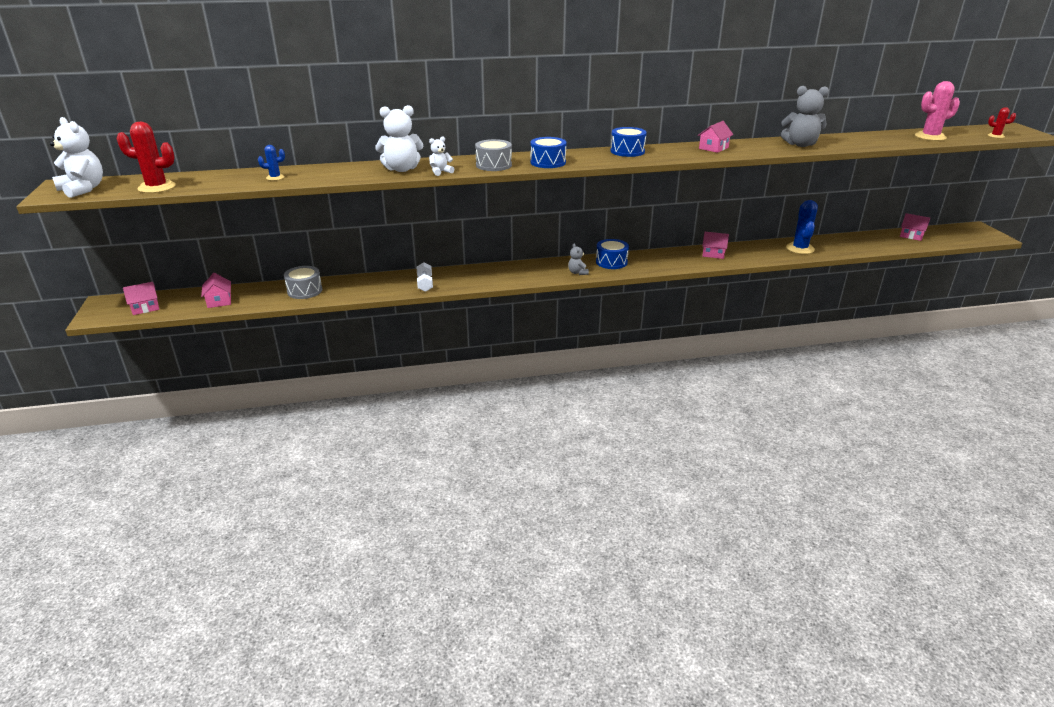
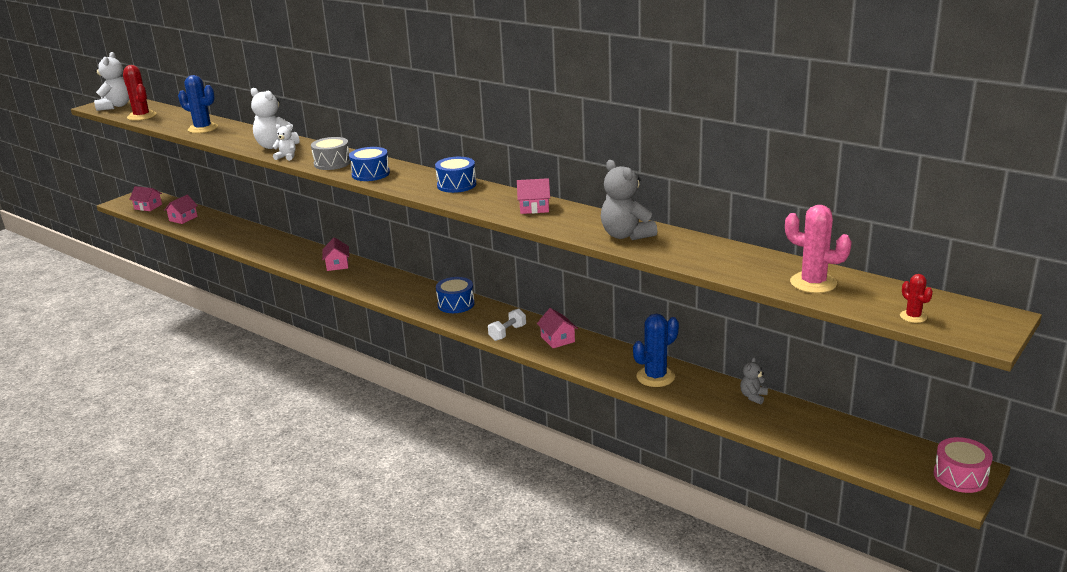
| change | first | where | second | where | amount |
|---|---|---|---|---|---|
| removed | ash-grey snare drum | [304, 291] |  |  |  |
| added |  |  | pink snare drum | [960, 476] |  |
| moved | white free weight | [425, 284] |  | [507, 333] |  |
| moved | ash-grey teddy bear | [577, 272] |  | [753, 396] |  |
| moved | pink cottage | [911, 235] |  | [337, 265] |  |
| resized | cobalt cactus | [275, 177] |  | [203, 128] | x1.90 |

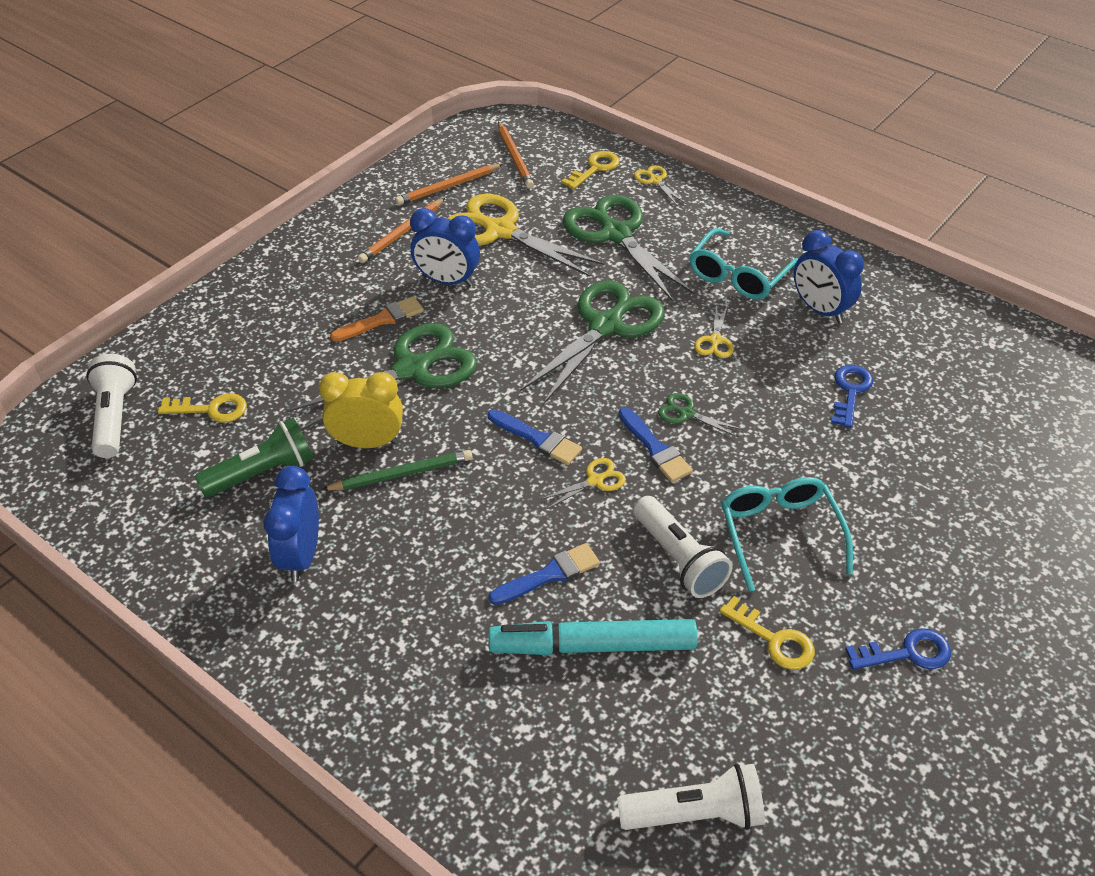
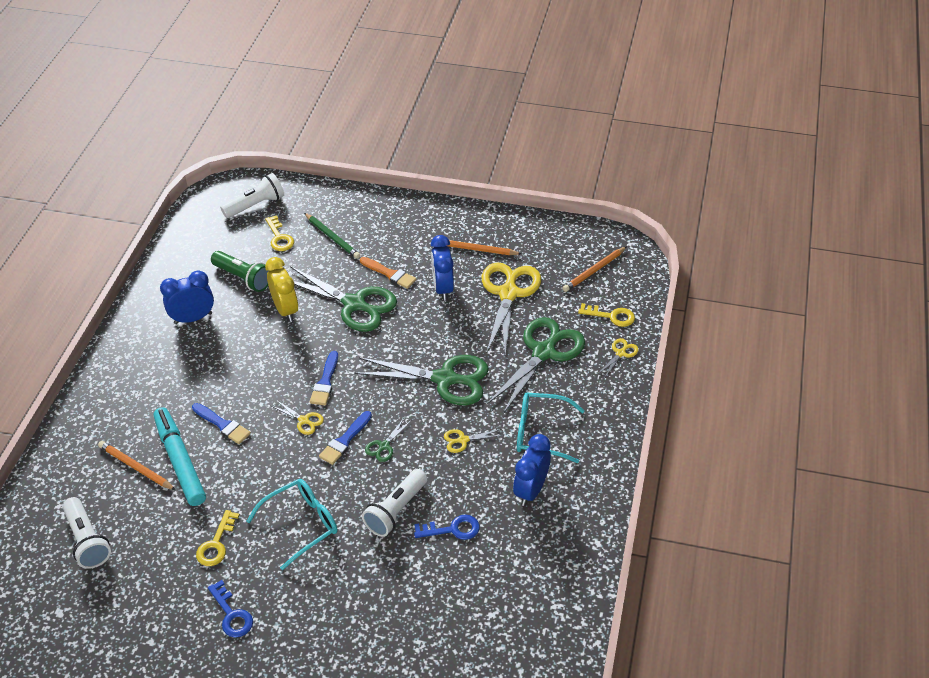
| change | first | where | second | where | amount |
|---|---|---|---|---|---|
| moved | leaf-green pencil | [401, 474] |  | [332, 237] |  |
| moved | orange-coloured pencil | [448, 187] |  | [136, 467] |  |
| moved | white pocket torch | [679, 559] |  | [396, 510] |  |
| turned | leaf-green pair of scissors | [686, 413] |  | [384, 446] | 150 degrees counterclockwise |

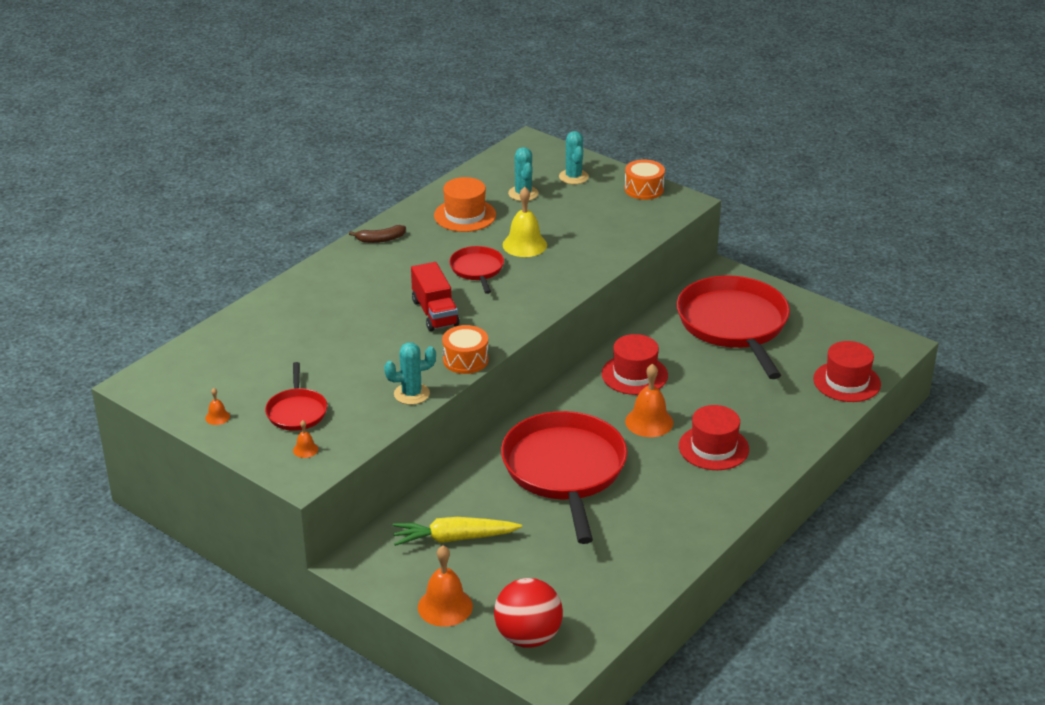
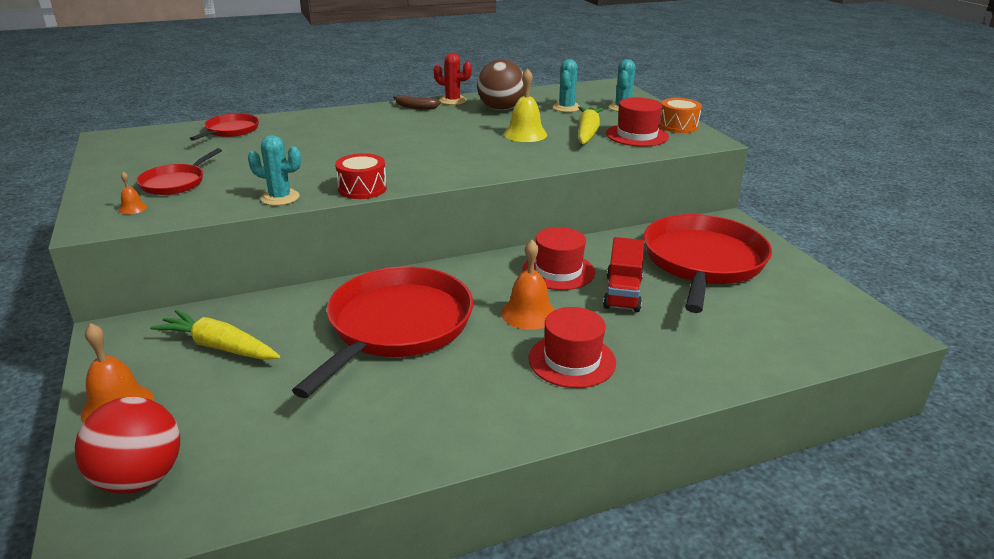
| change | first | where | second | where | amount |
|---|---|---|---|---|---|
| removed | orange-coloured hand bell | [217, 417] |  |  |  |
| added |  |  | scarlet cactus | [453, 101] |  |
| added |  |  | golden toy carrot | [587, 133] |  |
| moved | scarlet toy truck | [435, 313] |  | [622, 293] |  |
| moved | scarlet frying pan | [477, 269] |  | [230, 130] |  |
| moved | scarlet tall hat | [846, 382] |  | [637, 135] |  |
| replaced | orange-coloured tall hat | [465, 215] | russet ball | [501, 109] |  |
| recoloured | orange-coloured snare drum | [465, 360] | scarlet snare drum | [362, 189] |  |

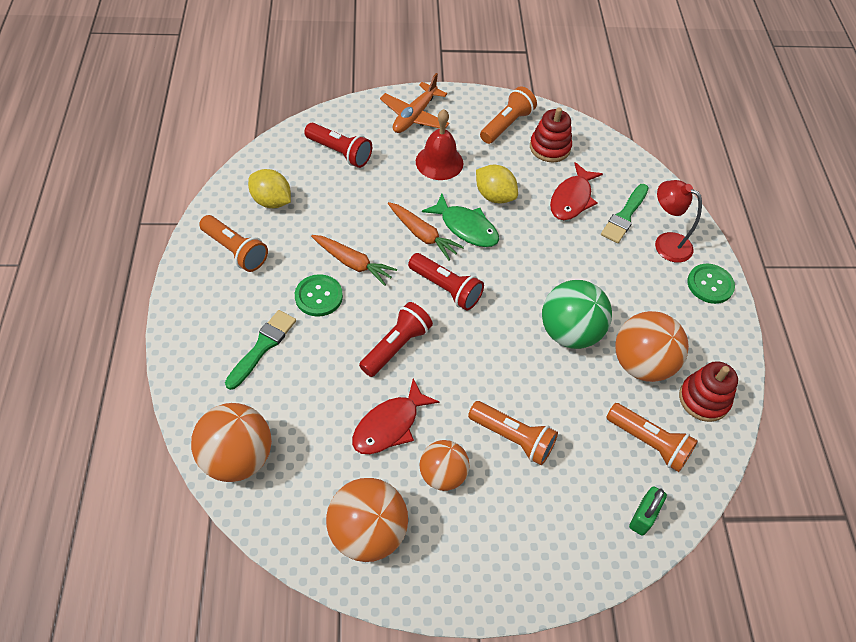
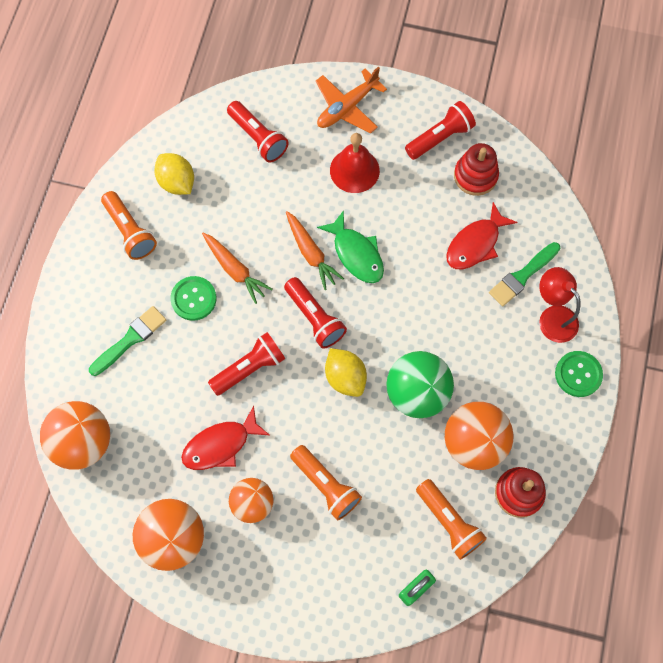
| change | first | where | second | where | amount |
|---|---|---|---|---|---|
| moved | golden lemon | [494, 196] |  | [345, 377] |  |
| recoloured | orange-coloured pocket torch | [507, 125] | scarlet pocket torch | [440, 137] |  |

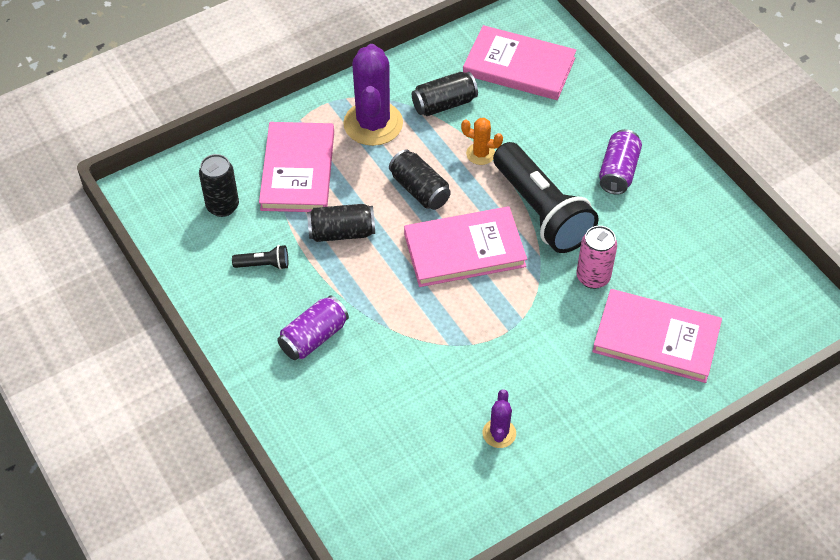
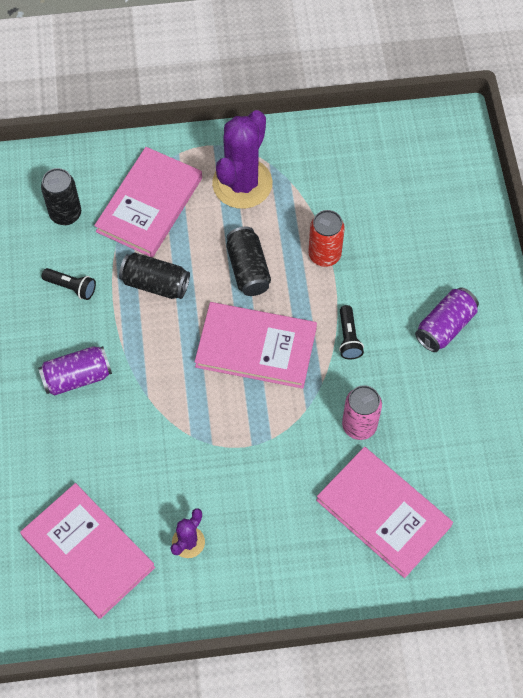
| change | first | where | second | where | amount |
|---|---|---|---|---|---|
| removed | black tin | [444, 104] |  |  |  |
| moved | pink book | [519, 66] |  | [88, 551] |  |
| replaced | orange-coloured cactus | [480, 154] | scarlet tin | [324, 255] |  |
| resized | black pocket torch | [541, 211] |  | [348, 338] | x0.41 |

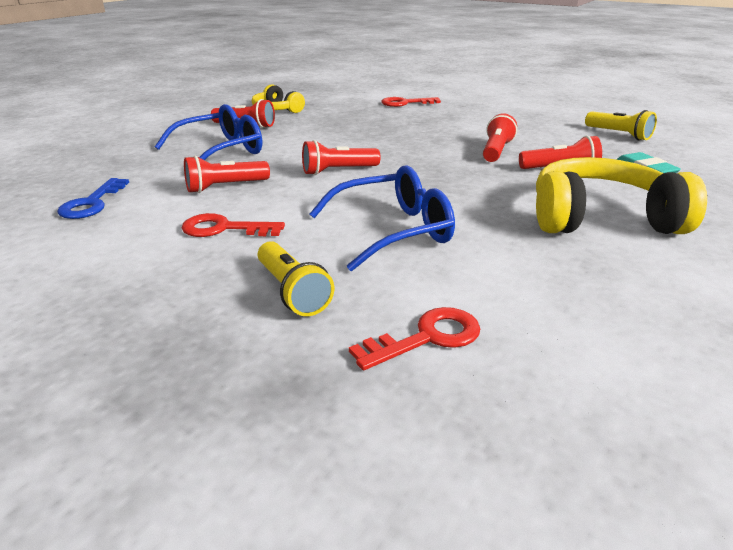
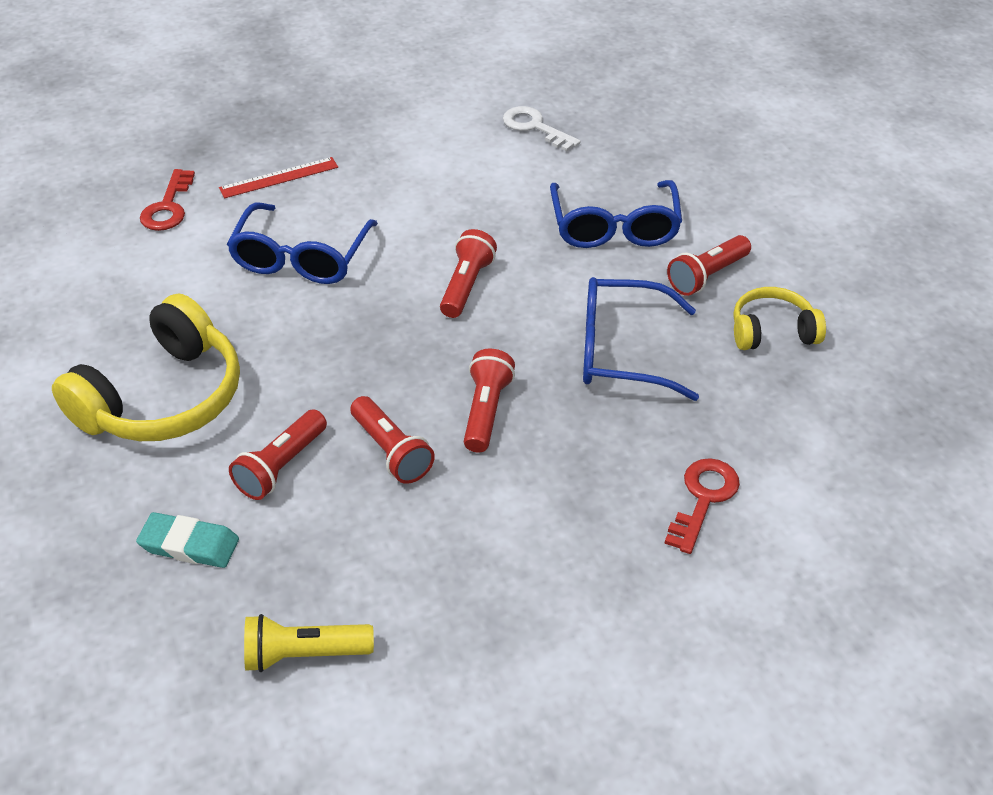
| change | first | where | second | where | amount |
|---|---|---|---|---|---|
| removed | scarlet key | [224, 229] |  |  |  |
| added |  |  | cobalt glasses | [621, 351] |  |
| moved | scarlet pocket torch | [225, 187] |  | [486, 411] |  |
| replaced | golden pocket torch | [292, 292] | scarlet straightedge | [279, 177] |  |
| recoloured | cobalt key | [92, 203] | white key | [535, 127] |  |

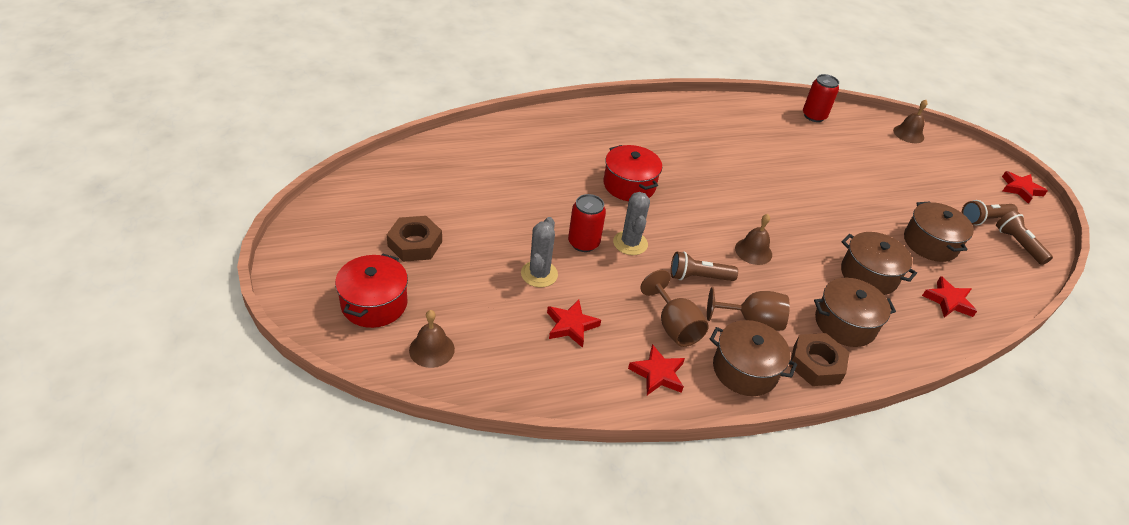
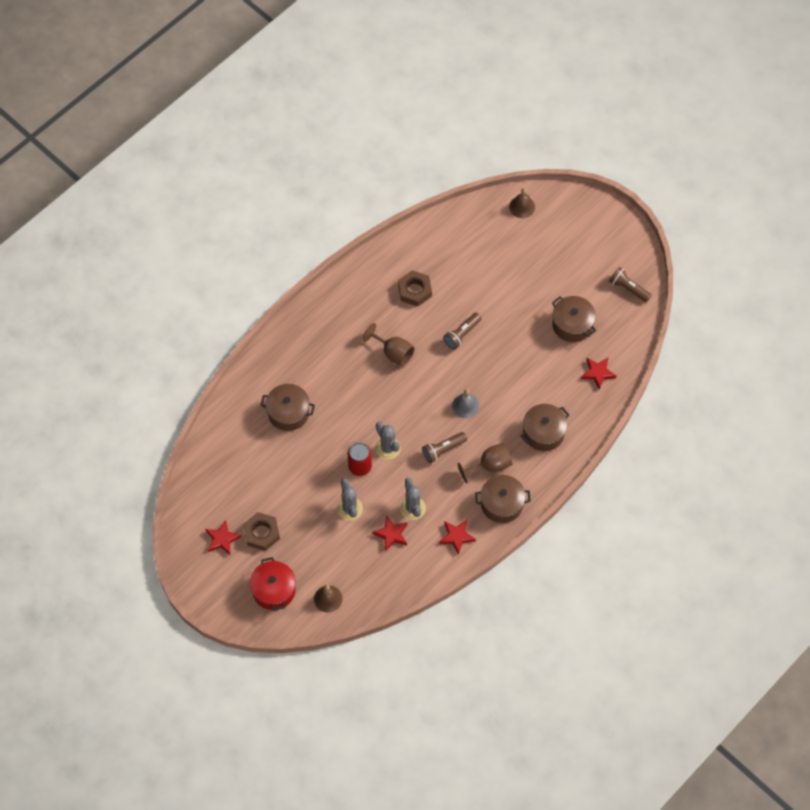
| change | first | where | second | where | amount |
|---|---|---|---|---|---|
| removed | scarlet stockpot | [629, 185] |  |  |  |
| removed | scarlet tin | [814, 116] |  |  |  |
| added |  |  | ash-grey cactus | [412, 508] |  |
| moved | russet chalice | [674, 326] |  | [393, 352] |  |
| moved | russet hex nut | [816, 364] |  | [415, 290] |  |
| moved | russet stockpot | [868, 275] |  | [288, 413] |  |
| moved | russet pocket torch | [984, 219] |  | [462, 334] |  |
| moved | scarlet star | [1020, 189] |  | [222, 539] |  |
| recoloured | russet hand bell | [753, 251] | ash-grey hand bell | [465, 405] |  |

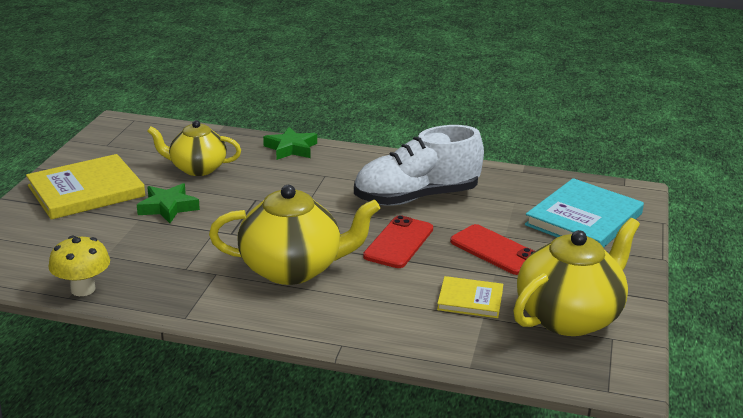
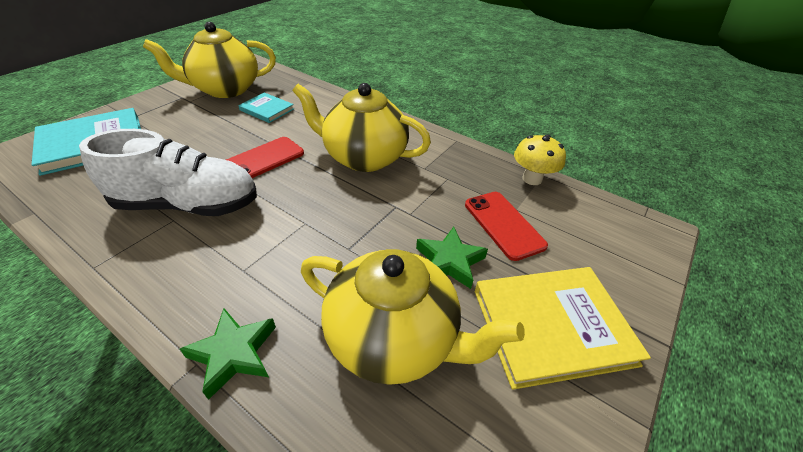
| change | first | where | second | where | amount |
|---|---|---|---|---|---|
| moved | scarlet phone | [495, 250] |  | [503, 225] |  |
| recoloured | golden book | [470, 300] | turquoise book | [267, 110] |  |
| resized | golden teapot | [197, 168] |  | [394, 338] | x1.53 |

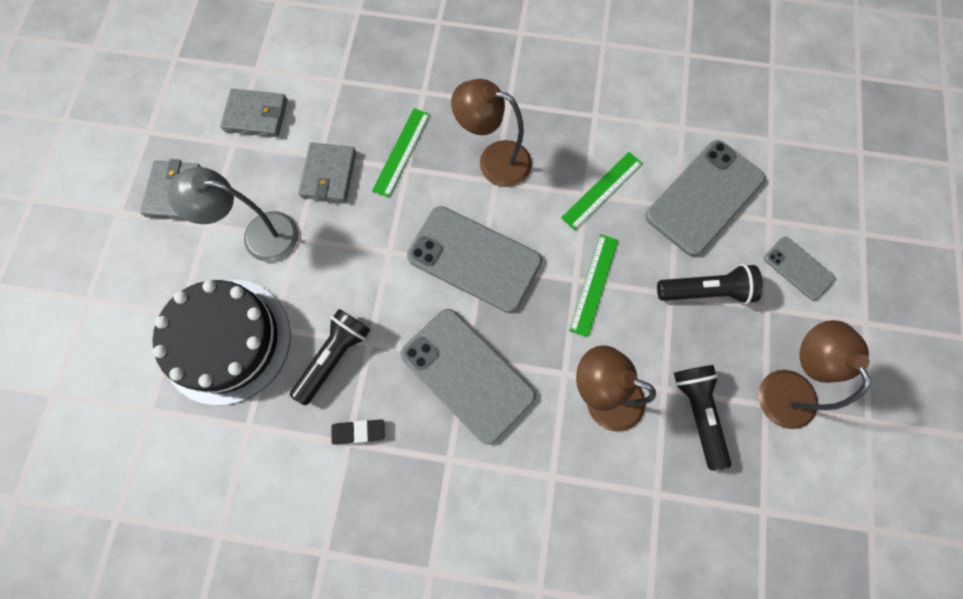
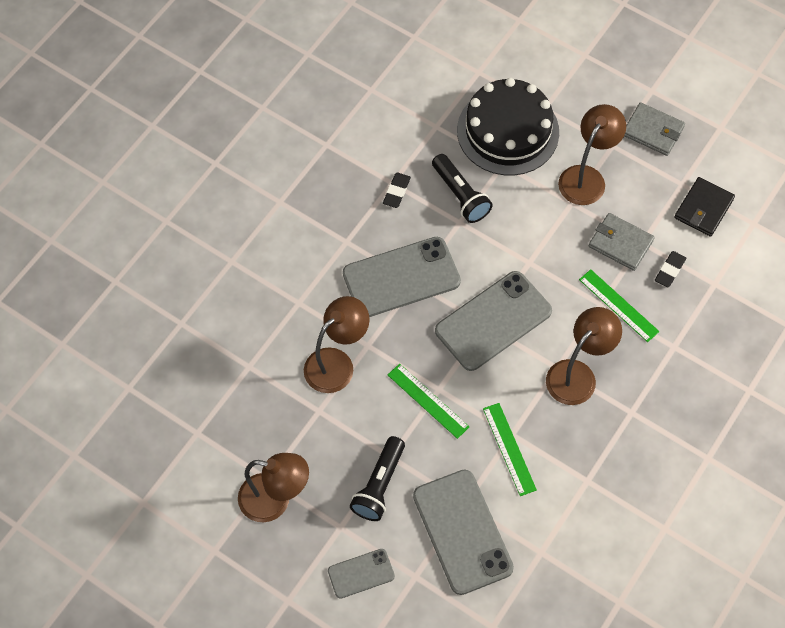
| change | first | where | second | where | amount |
|---|---|---|---|---|---|
| removed | black pocket torch | [698, 412] |  |  |  |
| added |  |  | black eraser | [669, 270] |  |
| recoloured | ash-grey reading lamp | [259, 235] | russet reading lamp | [586, 177] |  |
| recoloured | ash-grey card wallet | [256, 115] | black card wallet | [703, 208] |  |

